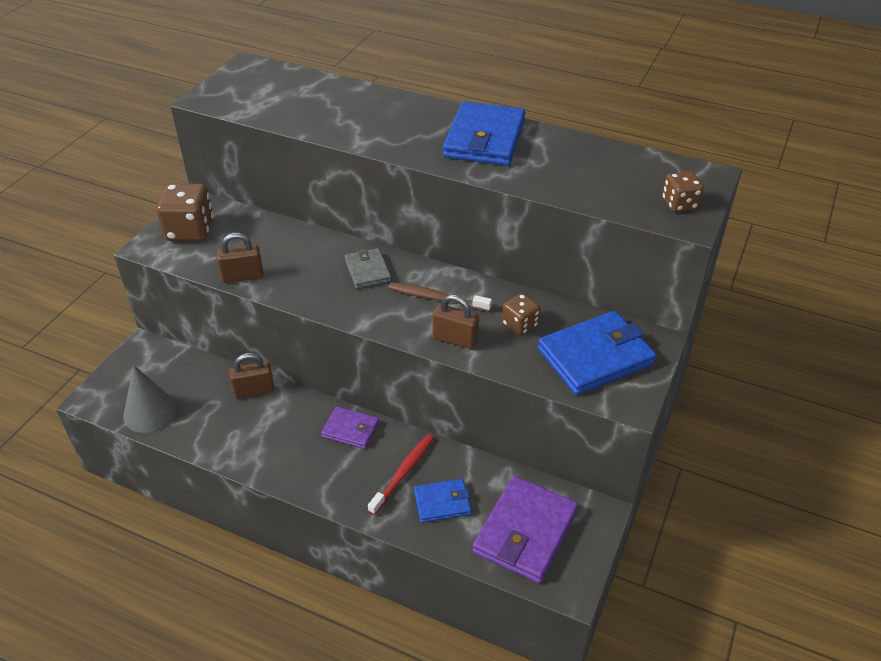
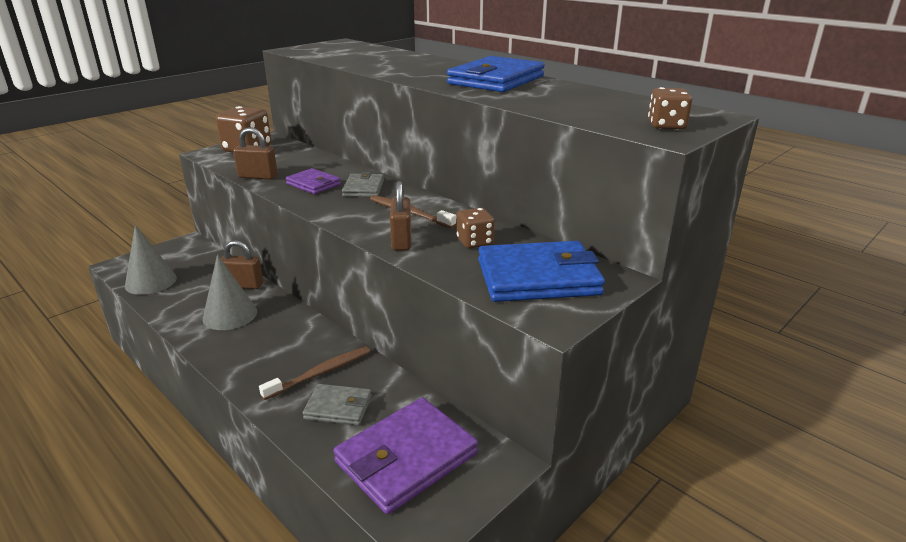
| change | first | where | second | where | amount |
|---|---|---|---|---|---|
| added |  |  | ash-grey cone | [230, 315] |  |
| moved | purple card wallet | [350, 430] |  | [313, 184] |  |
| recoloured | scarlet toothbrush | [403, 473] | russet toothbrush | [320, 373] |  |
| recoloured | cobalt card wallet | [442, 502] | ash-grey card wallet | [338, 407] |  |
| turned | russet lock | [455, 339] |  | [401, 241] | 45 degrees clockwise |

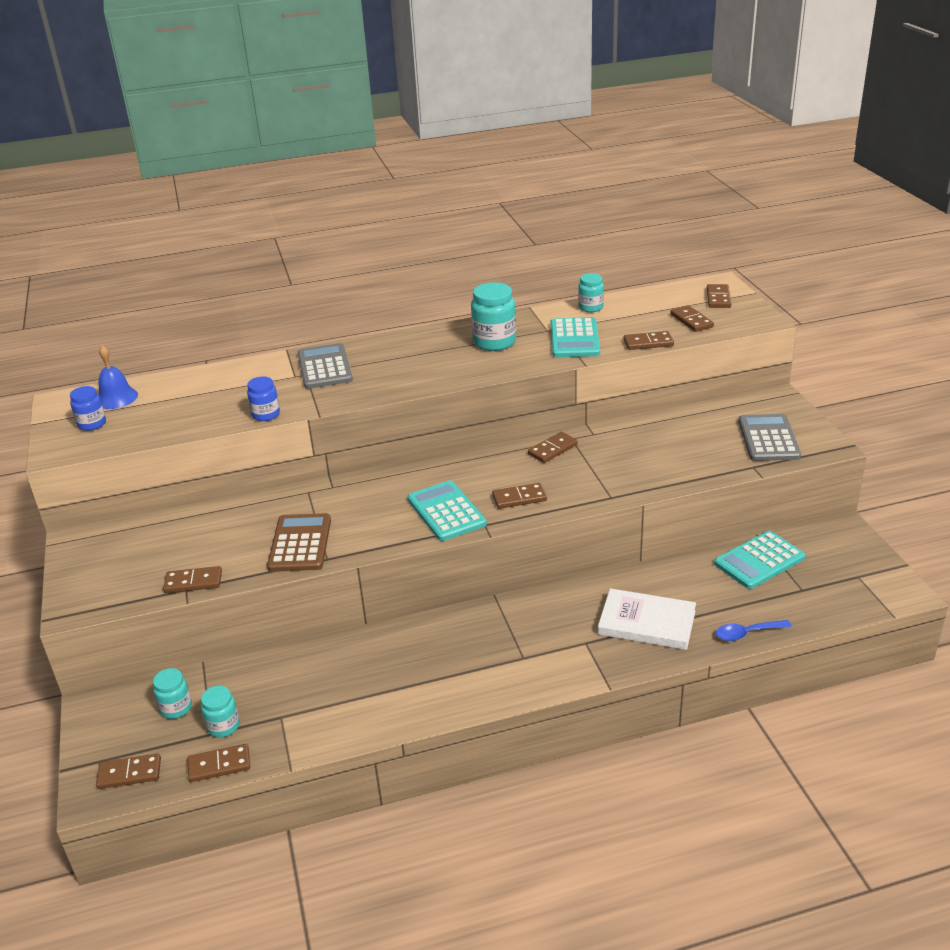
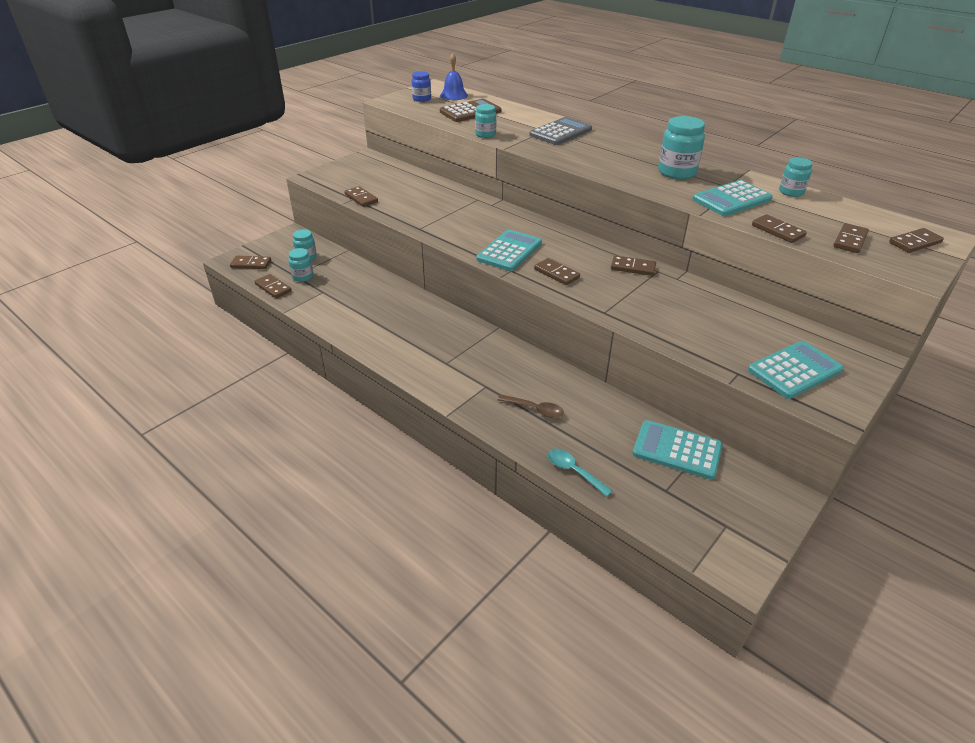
| change | first | where | second | where | amount |
|---|---|---|---|---|---|
| moved | russet calculator | [300, 543] |  | [470, 112] |  |
| replaced | white book | [647, 623] | russet tablespoon | [535, 409] |  |
| recoloured | cobalt jar | [266, 415] | turquoise jar | [485, 134] |  |
| recoloured | cobalt tablespoon | [747, 633] | turquoise tablespoon | [574, 471] |  |
| recoloured | ash-grey calculator | [768, 438] | turquoise calculator | [795, 370] |  |
| turned | russet domino piece | [129, 773] |  | [251, 264] | 45 degrees counterclockwise |

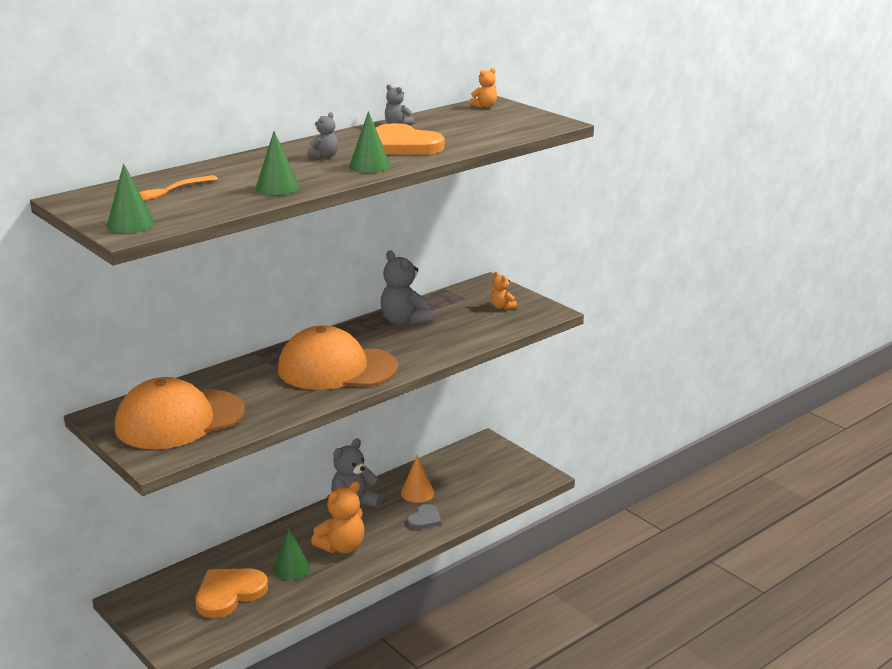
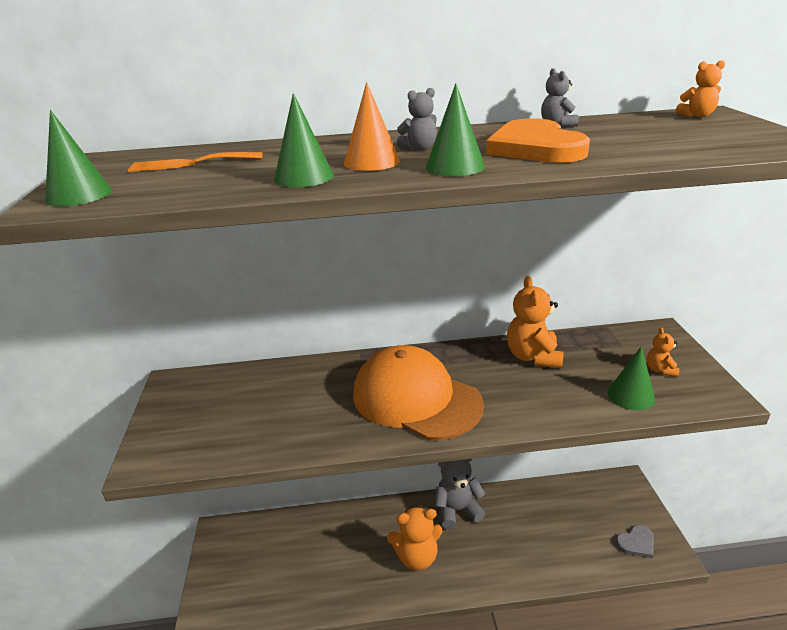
| change | first | where | second | where | amount |
|---|---|---|---|---|---|
| removed | orange-coloured peaked cap | [179, 419] |  |  |  |
| removed | orange-coloured heart | [229, 594] |  |  |  |
| moved | leaf-green cone | [291, 568] |  | [631, 395] |  |
| moved | orange-coloured cone | [417, 493] |  | [371, 162] |  |
| moved | ash-grey heart | [424, 519] |  | [636, 543] |  |
| recoloured | ash-grey teddy bear | [404, 321] | orange-coloured teddy bear | [533, 357] |  |

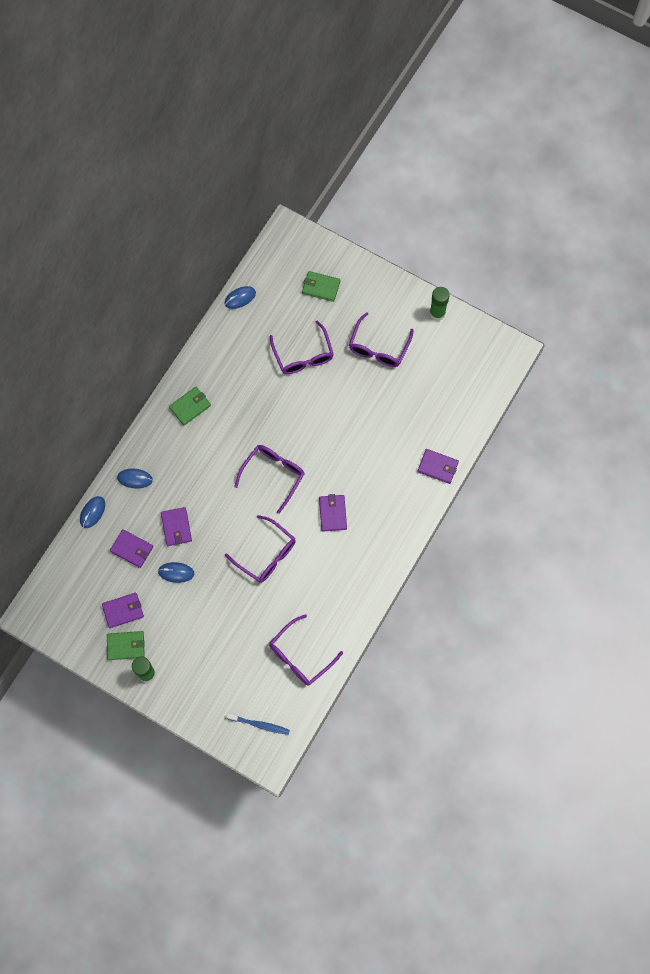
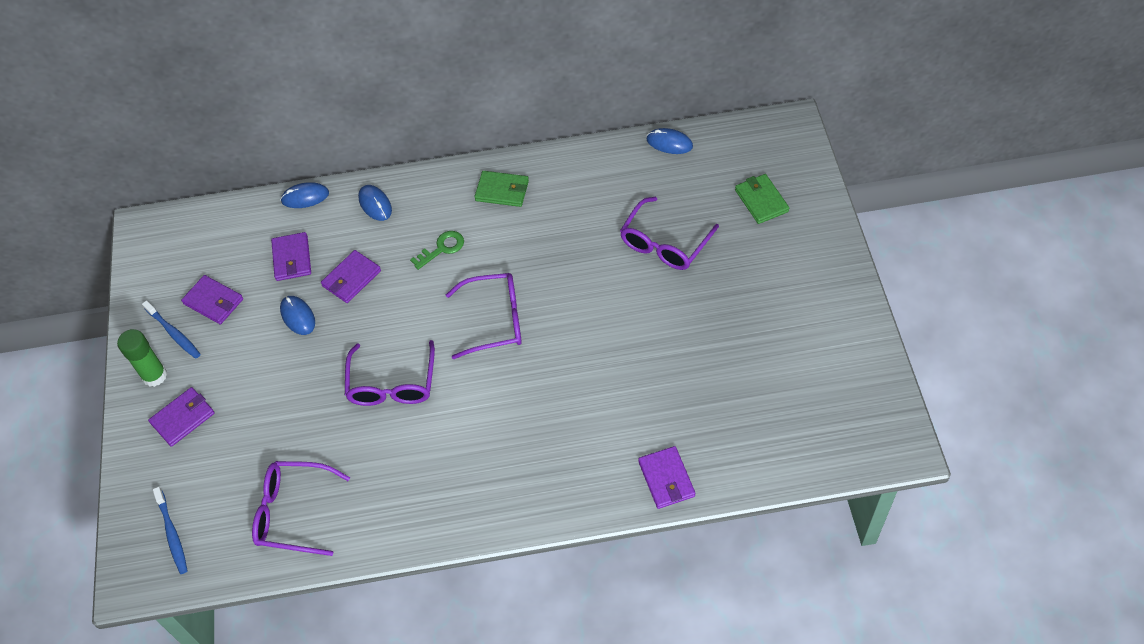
| change | first | where | second | where | amount |
|---|---|---|---|---|---|
| removed | purple glasses | [378, 347] |  |  |  |
| removed | leaf-green stick of glue | [437, 313] |  |  |  |
| added |  |  | leaf-green key | [442, 248] |  |
| moved | purple card wallet | [332, 513] |  | [183, 418] |  |
| replaced | leaf-green card wallet | [126, 646] | cobalt toothbrush | [174, 333] |  |

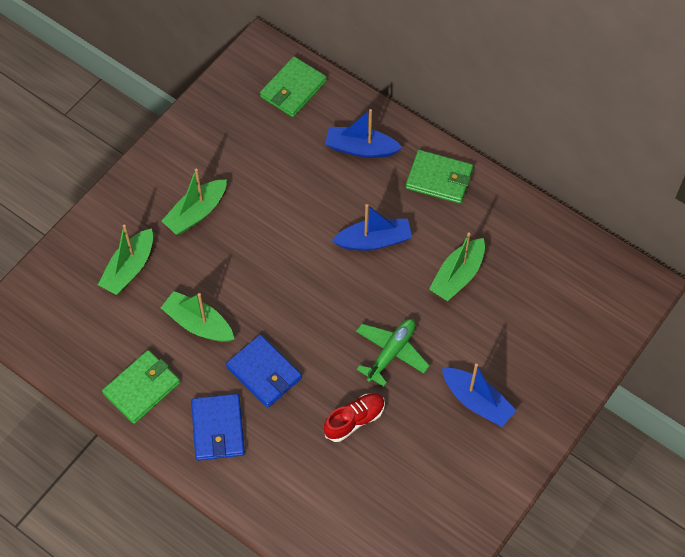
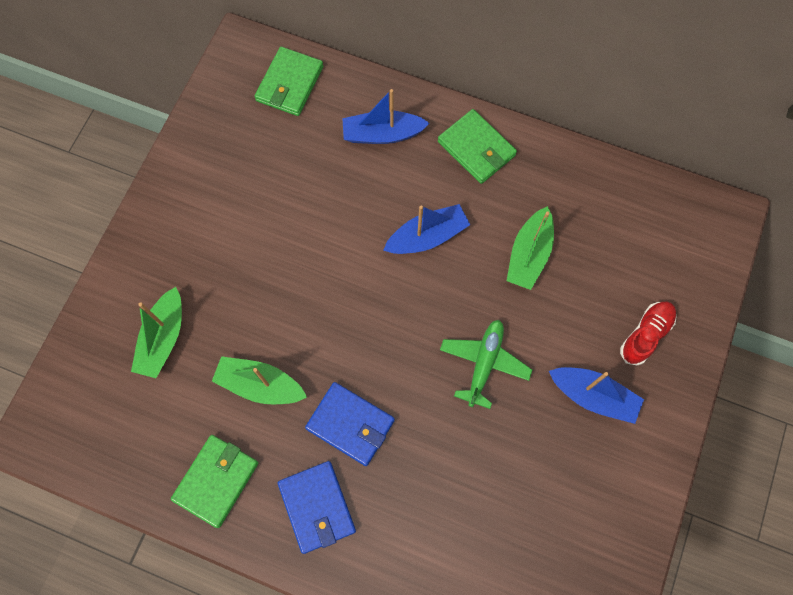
| change | first | where | second | where | amount |
|---|---|---|---|---|---|
| removed | leaf-green boat | [196, 213] |  |  |  |
| moved | scarlet shoe | [354, 420] |  | [645, 335] |  |
| turned | leaf-green card wallet | [439, 179] |  | [476, 148] | 45 degrees clockwise |

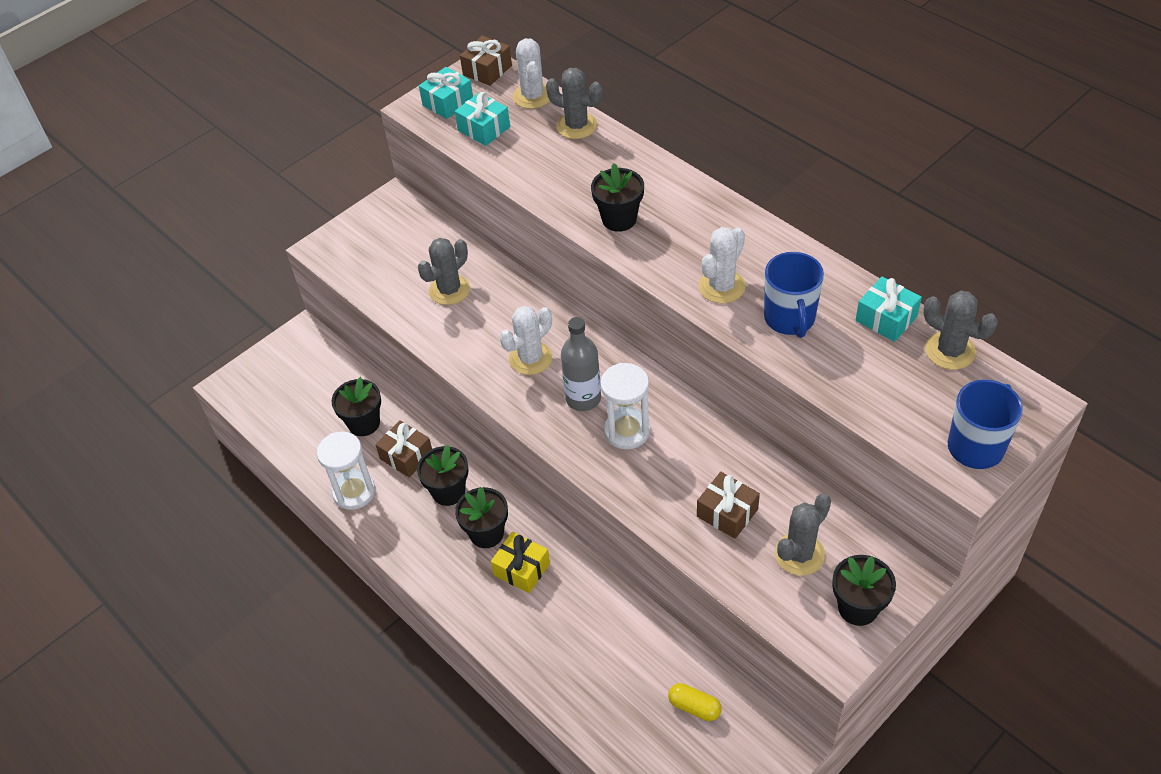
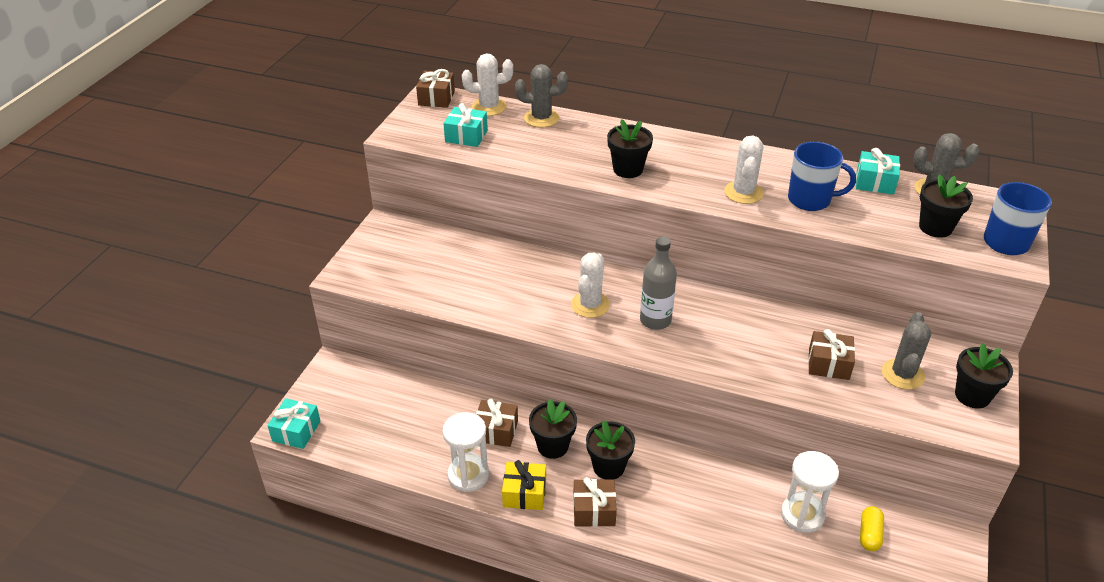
| change | first | where | second | where | amount |
|---|---|---|---|---|---|
| removed | ash-grey cactus | [449, 290] |  |  |  |
| added |  |  | russet gift | [594, 510] |  |
| moved | black flower pot | [364, 423] |  | [935, 227] |  |
| moved | turquoise gift | [448, 102] |  | [296, 431] |  |
| moved | golden gift | [522, 569] |  | [524, 493] |  |
| moved | white sand timer | [627, 431] |  | [802, 515] |  |
| turned | white cactus | [532, 96] |  | [489, 107] | 60 degrees counterclockwise |
| turned | golden pill | [694, 707] |  | [869, 534] | 75 degrees counterclockwise |
| turned | cobalt tea mug | [790, 319] |  | [810, 200] | 45 degrees counterclockwise |

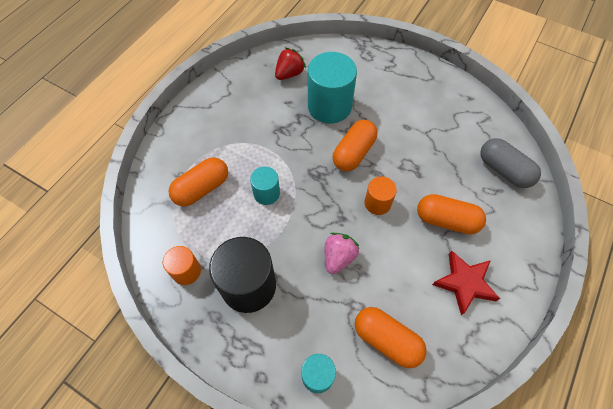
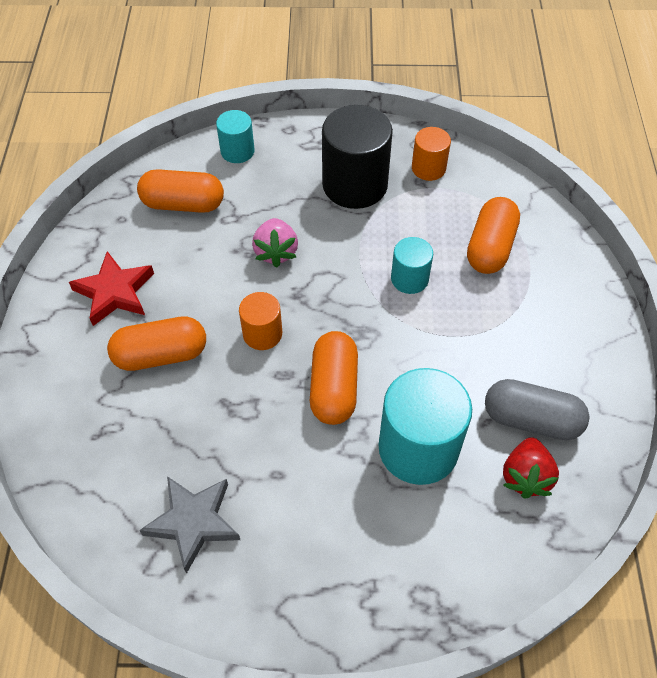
| change | first | where | second | where | amount |
|---|---|---|---|---|---|
| added |  |  | ash-grey star | [193, 522] |  |
| moved | ash-grey pill | [504, 170] |  | [531, 420] |  |

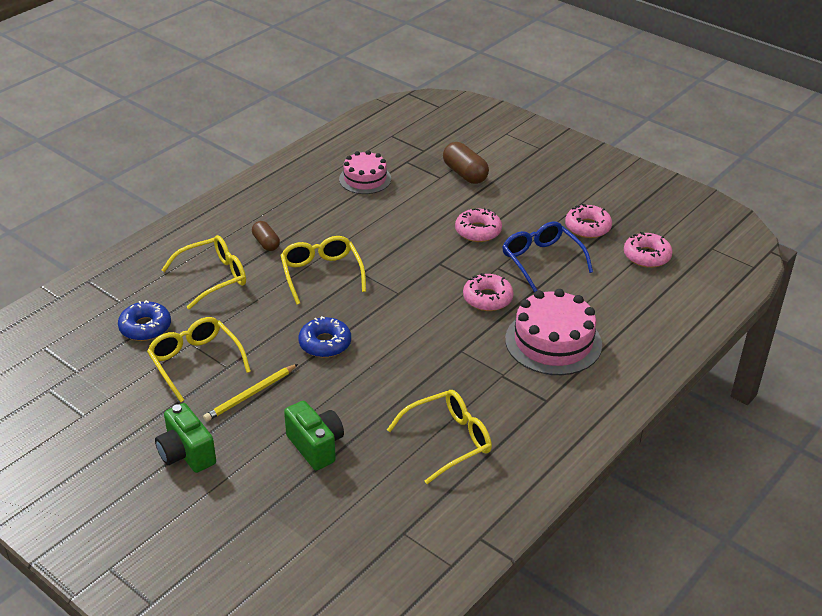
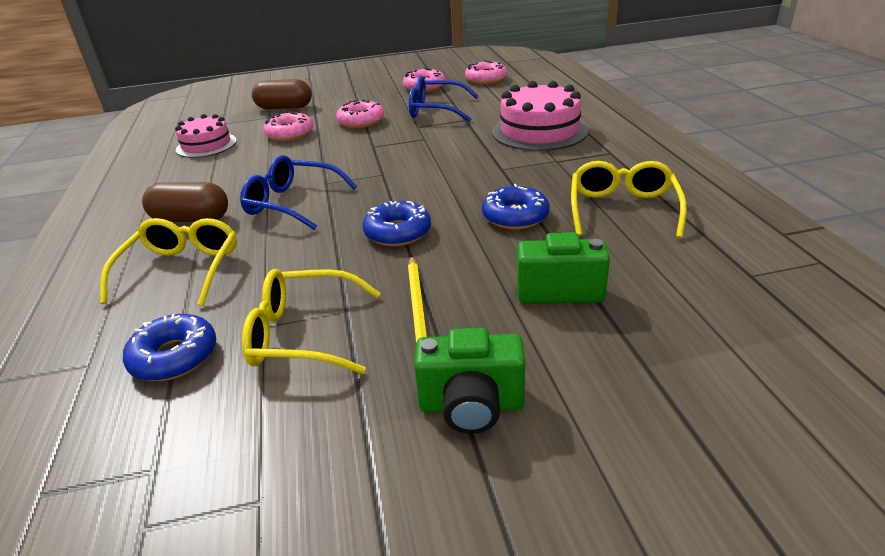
| change | first | where | second | where | amount |
|---|---|---|---|---|---|
| added |  |  | cobalt glazed donut | [515, 216] |  |
| moved | pink glazed donut | [487, 298] |  | [290, 134] |  |
| recoloured | golden glasses | [321, 274] | cobalt glasses | [292, 203] |  |
| resized | russet pill | [266, 243] |  | [191, 219] | x1.57 |

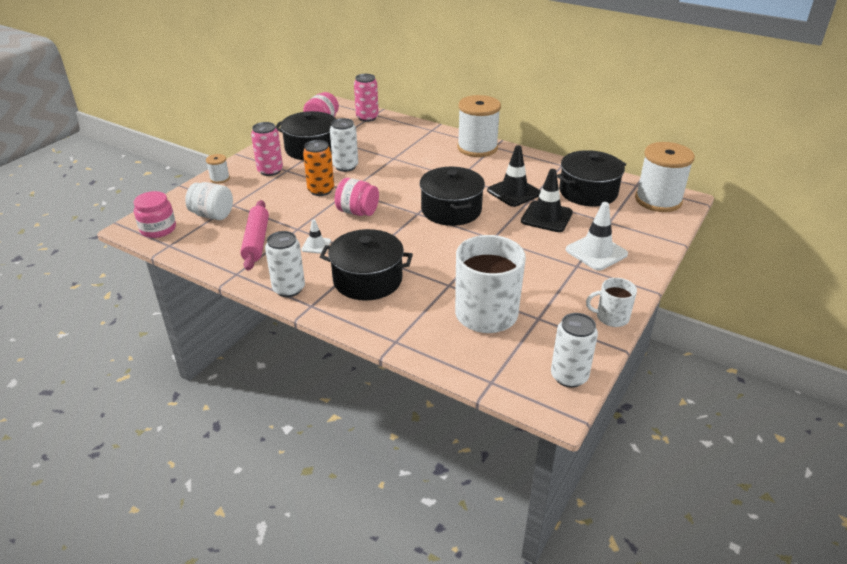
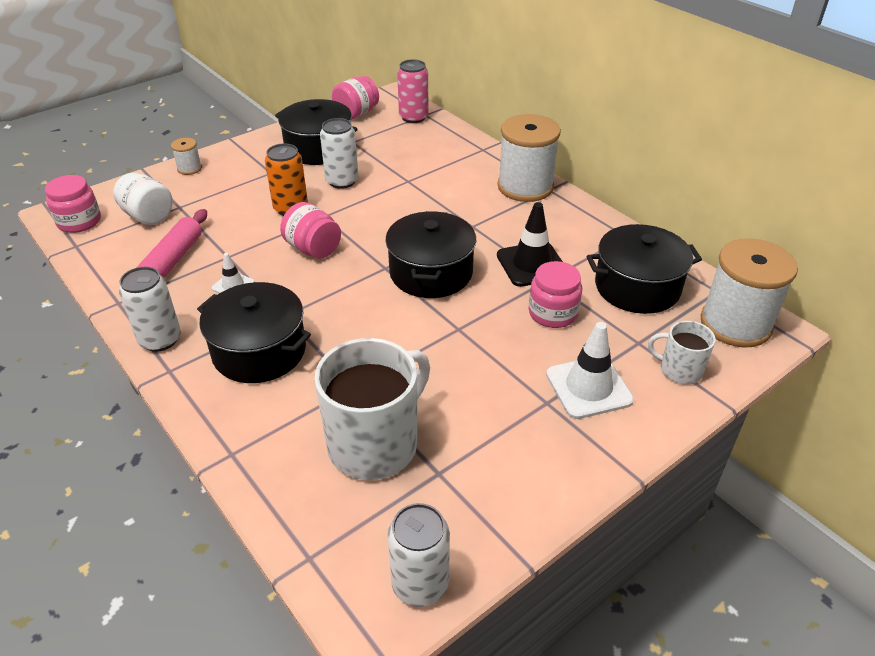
| change | first | where | second | where | amount |
|---|---|---|---|---|---|
| removed | pink tin | [270, 171] |  |  |  |
| moved | white tea mug | [611, 317] |  | [679, 370] |  |
| replaced | black traffic cone | [546, 217] | pink jar | [552, 313] |  |

